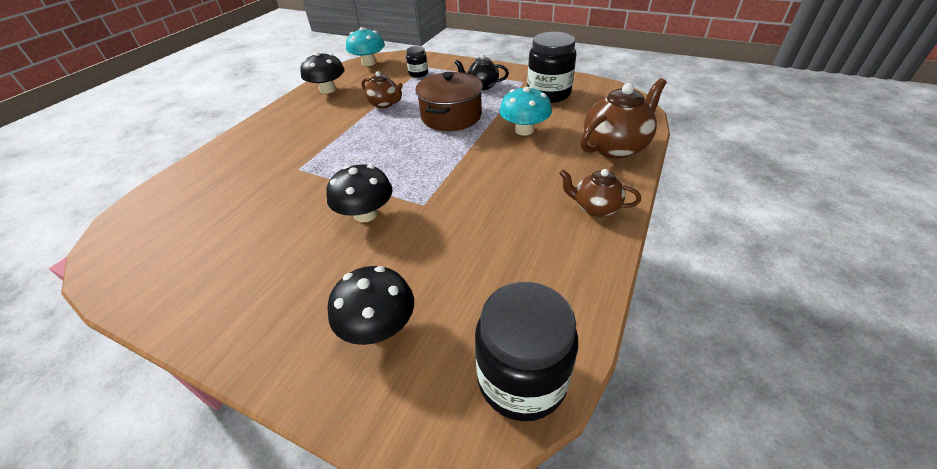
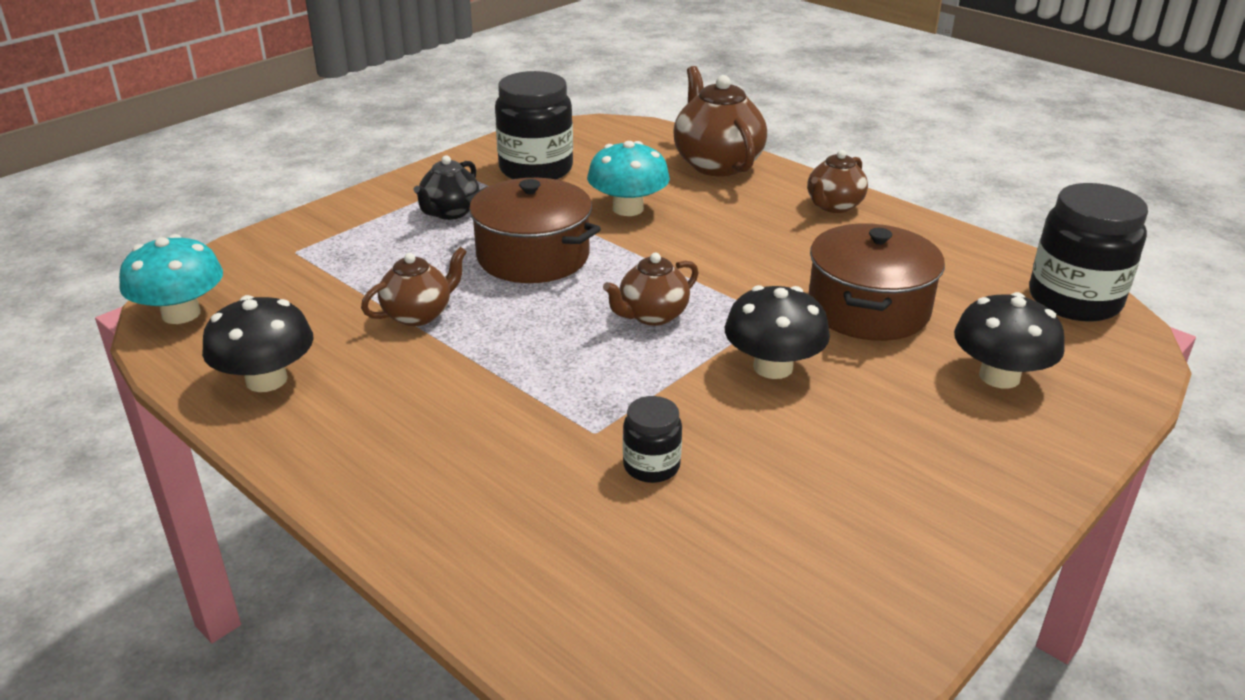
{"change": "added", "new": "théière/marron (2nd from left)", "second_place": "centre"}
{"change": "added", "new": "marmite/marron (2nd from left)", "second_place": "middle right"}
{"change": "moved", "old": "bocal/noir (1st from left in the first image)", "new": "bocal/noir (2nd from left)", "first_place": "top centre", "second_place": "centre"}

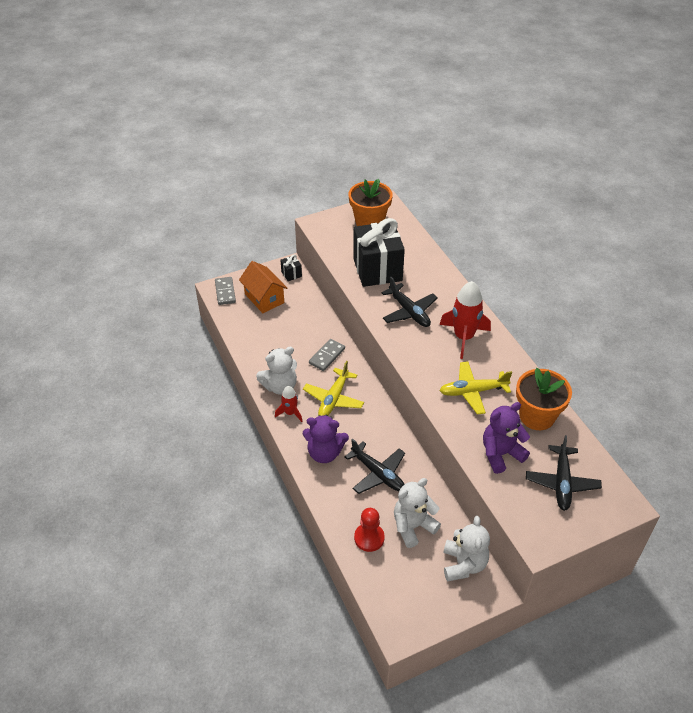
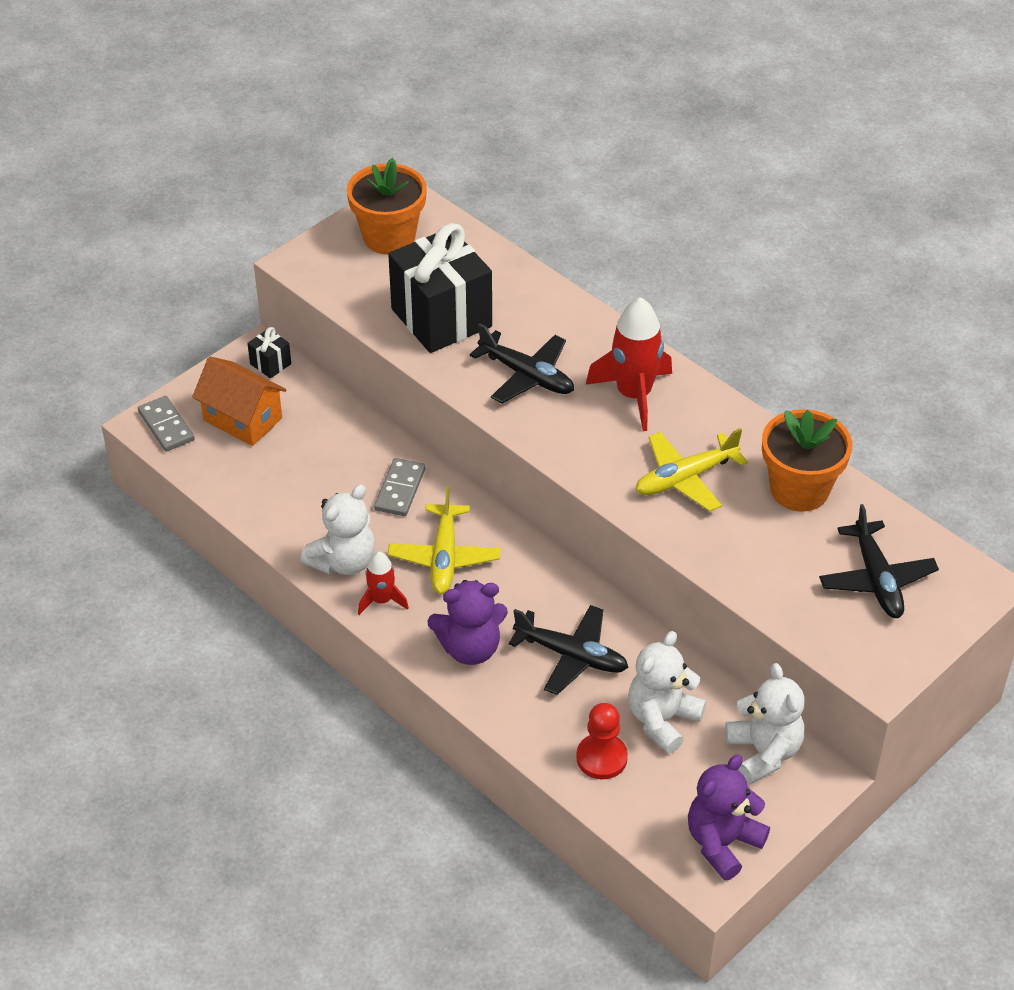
{"change": "moved", "old": "ours en peluche/violet (2nd from left)", "first_place": "middle right", "second_place": "bottom right"}

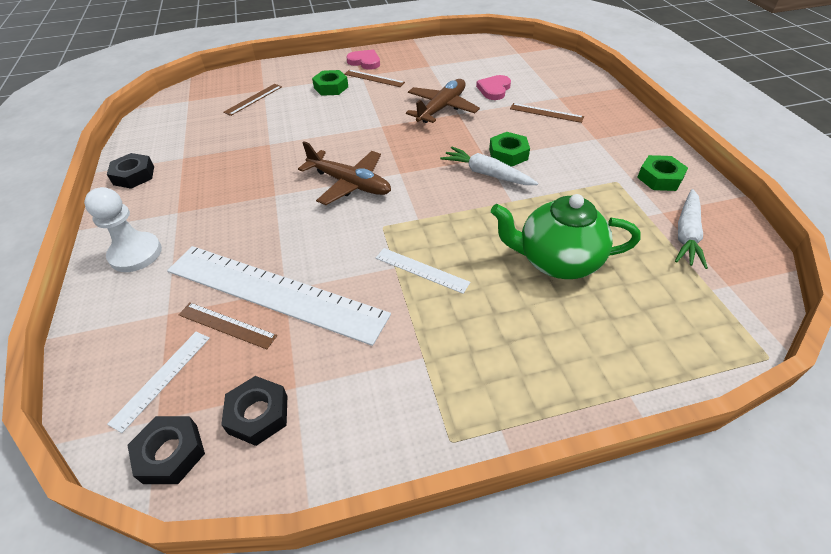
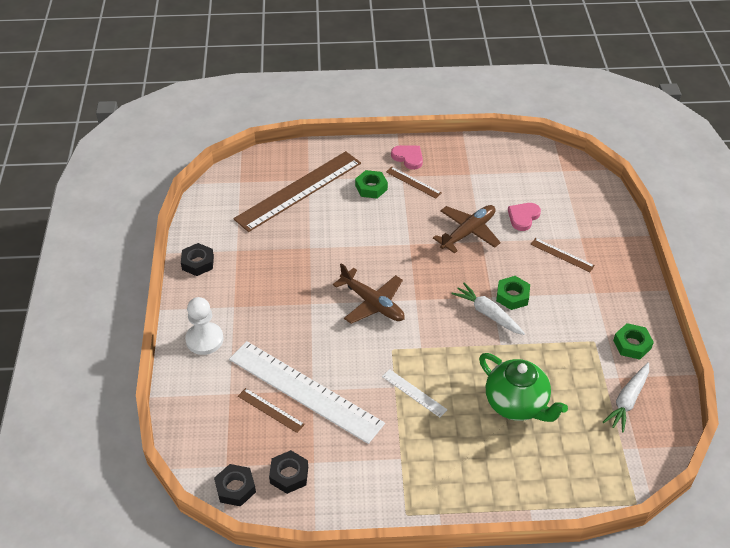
{"change": "removed", "old": "règle/blanc (1st from left)", "first_place": "bottom left"}
{"change": "turned", "old": "théière/vert", "first_place": "middle right", "second_place": "bottom right", "degrees": -150}
{"change": "resized", "old": "règle/marron (2nd from left)", "first_place": "top left", "second_place": "centre", "factor": 2.34}

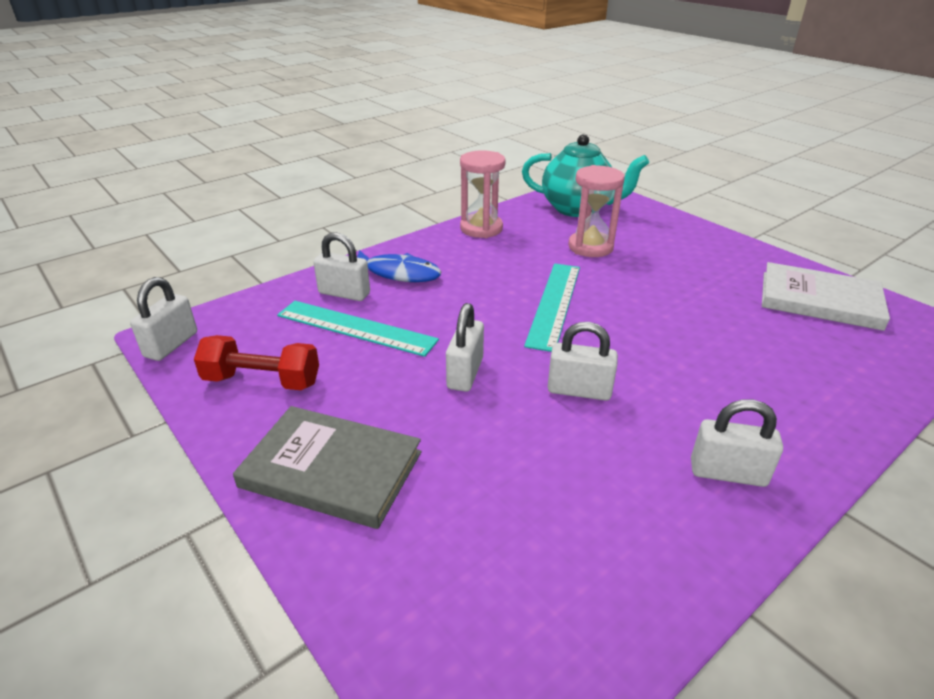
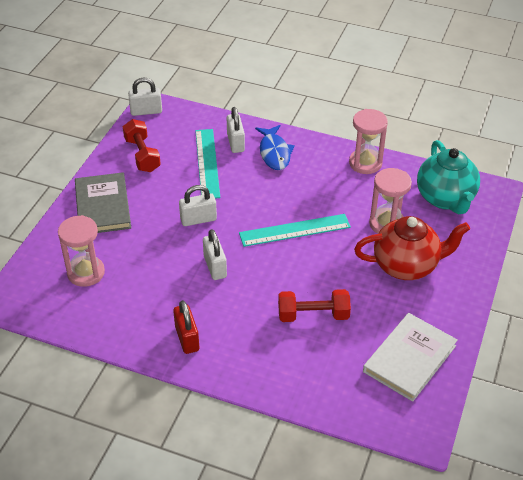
{"change": "added", "new": "sablier/rose (1st from left)", "second_place": "middle left"}
{"change": "added", "new": "haltère/rouge (2nd from left)", "second_place": "centre"}
{"change": "added", "new": "théière/rouge", "second_place": "middle right"}
{"change": "recoloured", "old": "cadenas/blanc (5th from left)", "new": "cadenas/rouge", "first_place": "middle right", "second_place": "bottom centre"}
{"change": "turned", "old": "livre/blanc", "first_place": "middle right", "second_place": "bottom right", "degrees": 45}

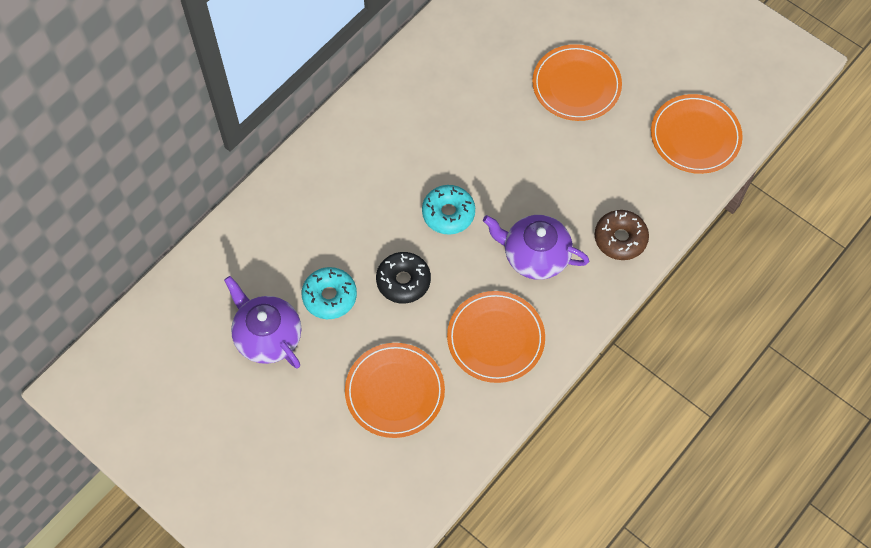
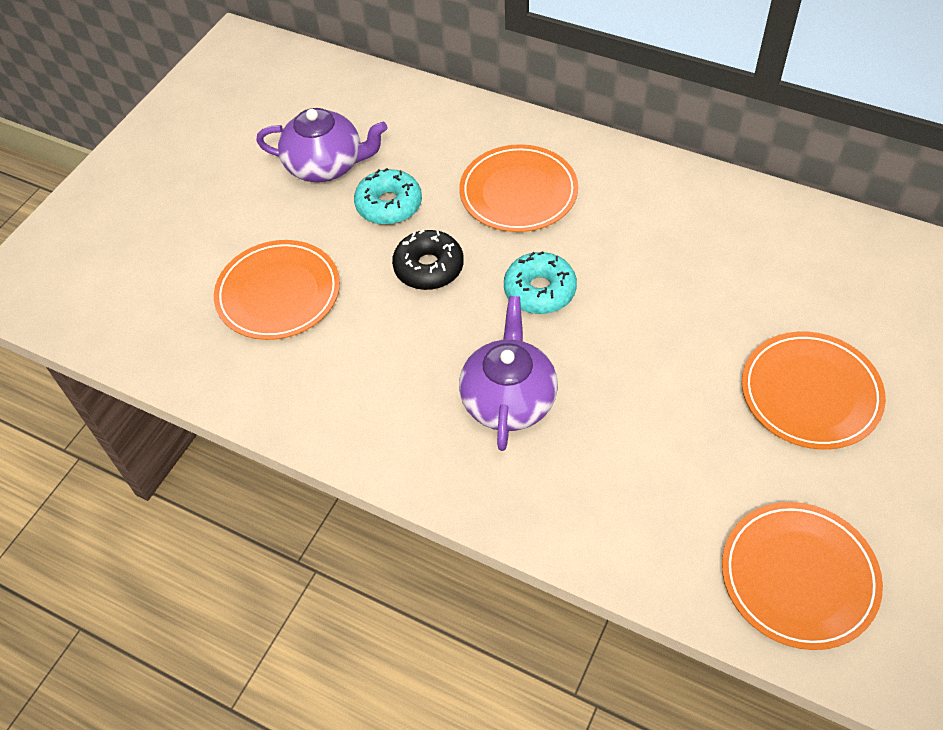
{"change": "removed", "old": "beignet/marron", "first_place": "middle right"}
{"change": "moved", "old": "assiette/orange (2nd from left)", "first_place": "centre", "second_place": "top centre"}
{"change": "turned", "old": "théière/violet (1st from left)", "first_place": "middle left", "second_place": "top centre", "degrees": 60}

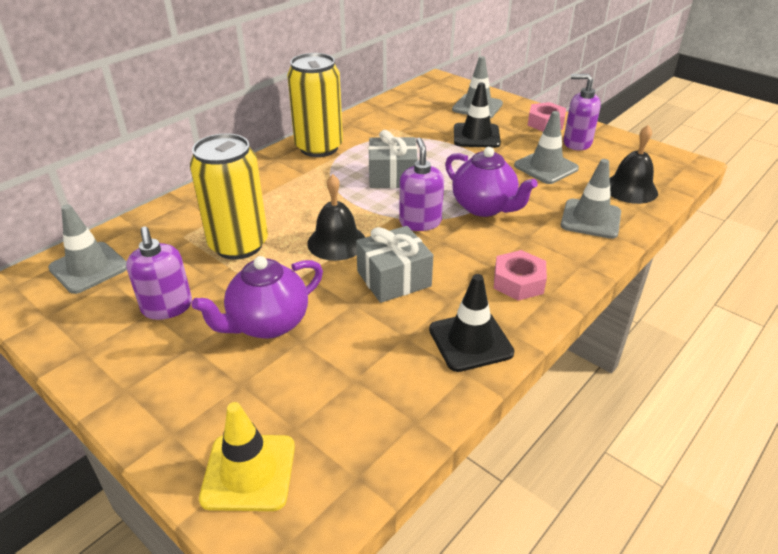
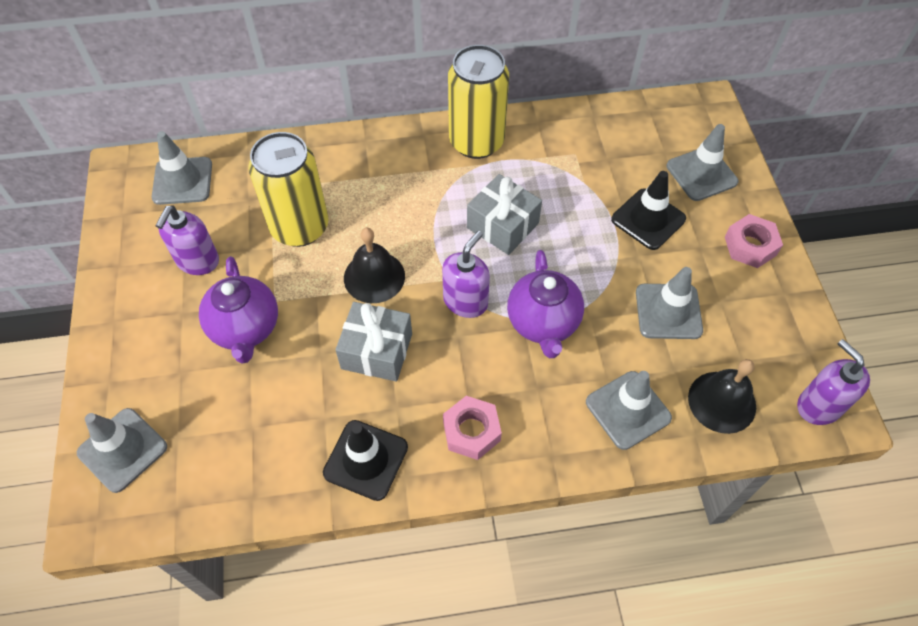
{"change": "moved", "old": "distributeur de savon/violet (3rd from left)", "first_place": "top right", "second_place": "middle right"}
{"change": "recoloured", "old": "cône de chantier/jaune", "new": "cône de chantier/gris (1st from left)", "first_place": "bottom left", "second_place": "bottom left"}
{"change": "turned", "old": "théière/violet (1st from left)", "first_place": "middle left", "second_place": "middle left", "degrees": -105}

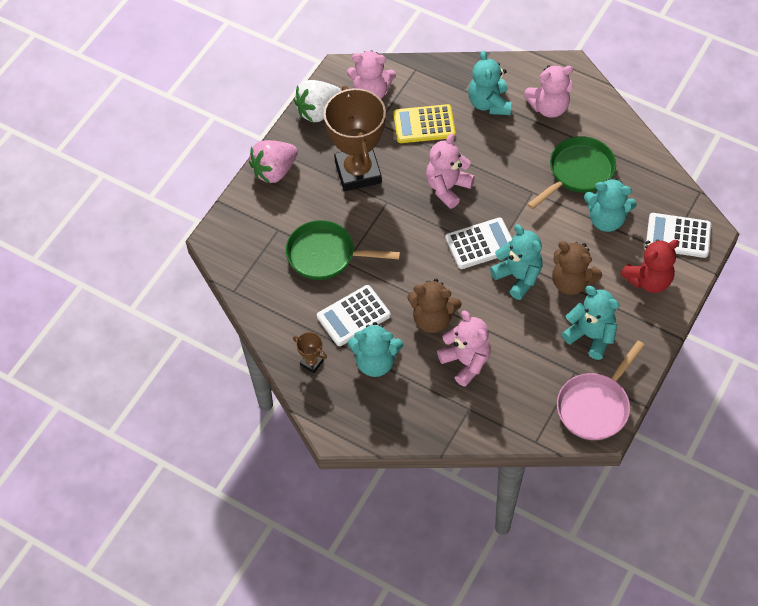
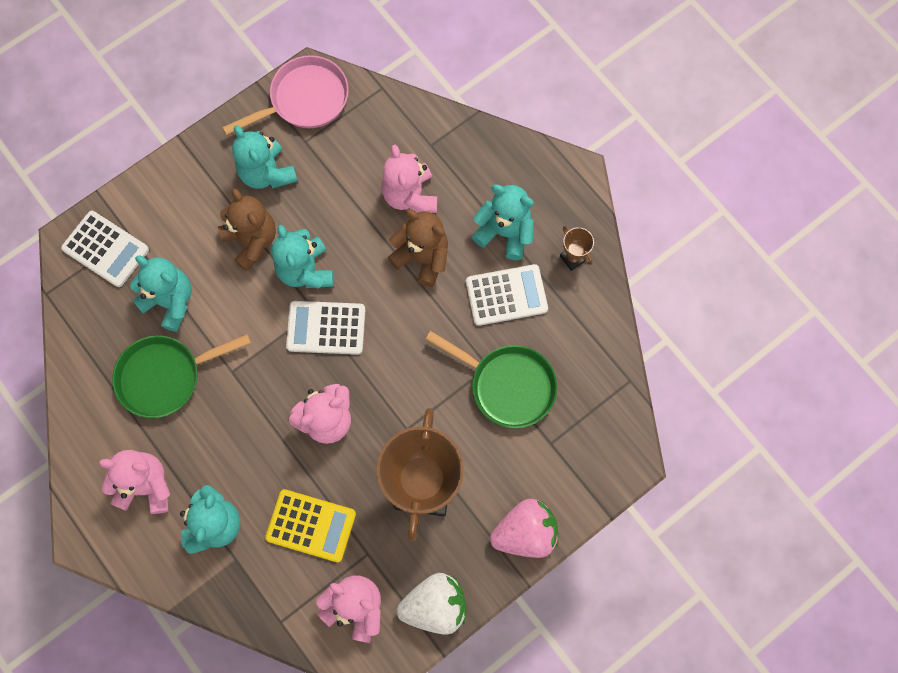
{"change": "removed", "old": "ours en peluche/rouge", "first_place": "middle right"}

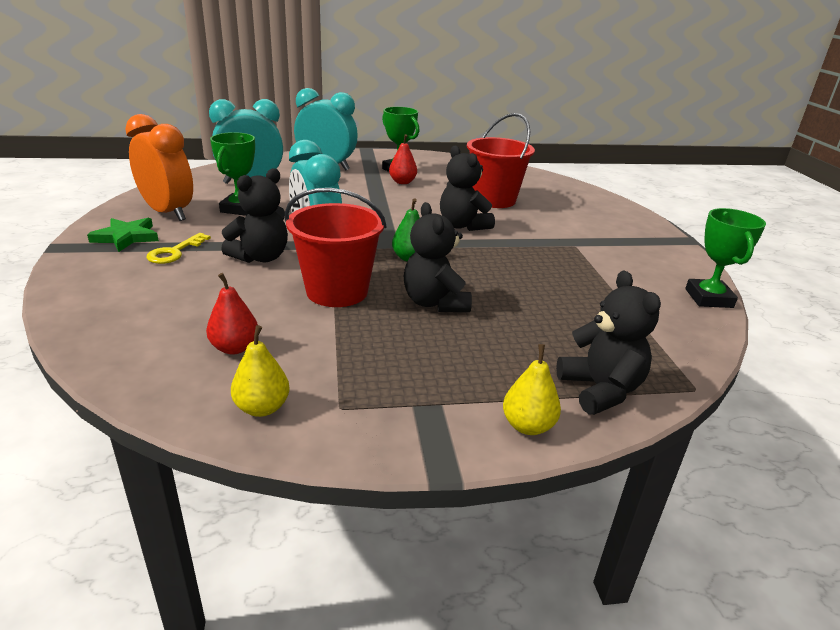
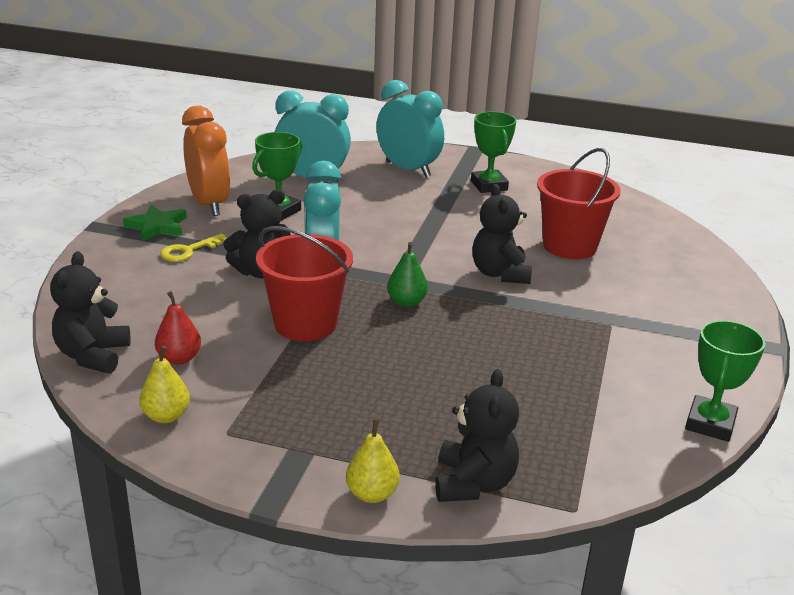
{"change": "removed", "old": "poire/rouge (2nd from left)", "first_place": "top centre"}
{"change": "moved", "old": "ours en peluche/noir (2nd from left in the first image)", "new": "ours en peluche/noir (1st from left)", "first_place": "centre", "second_place": "middle left"}

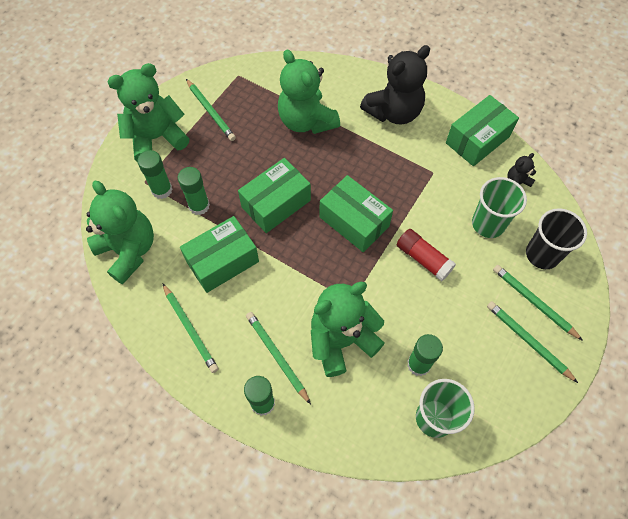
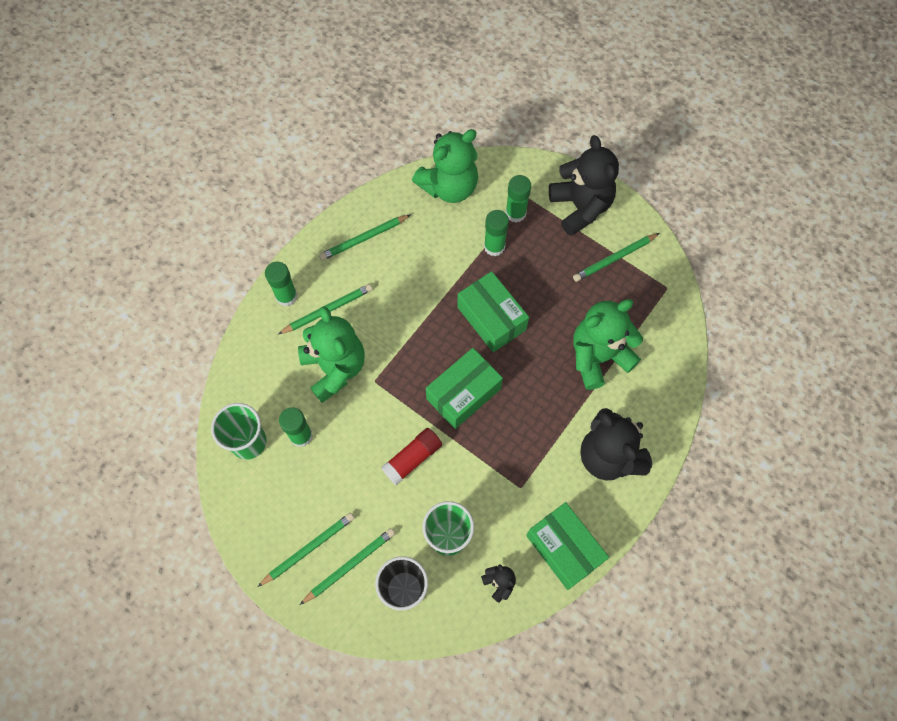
{"change": "removed", "old": "boîte/vert (1st from left)", "first_place": "centre"}
{"change": "recoloured", "old": "ours en peluche/vert (2nd from left)", "new": "ours en peluche/noir (2nd from left)", "first_place": "top left", "second_place": "top centre"}

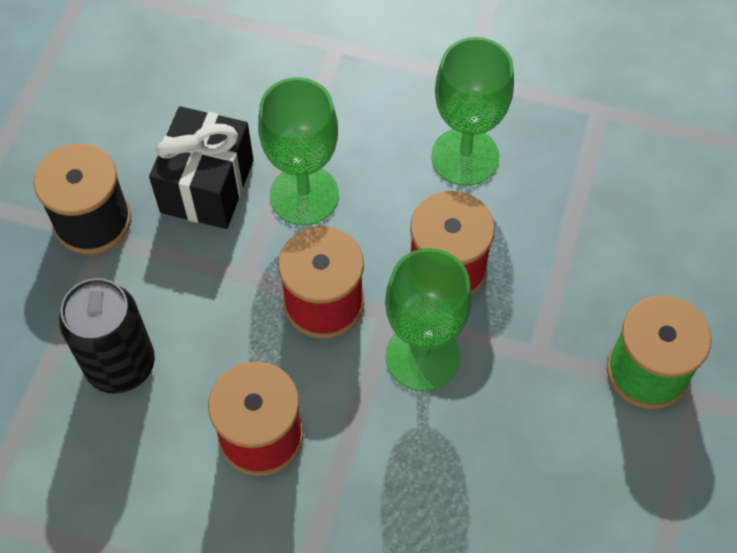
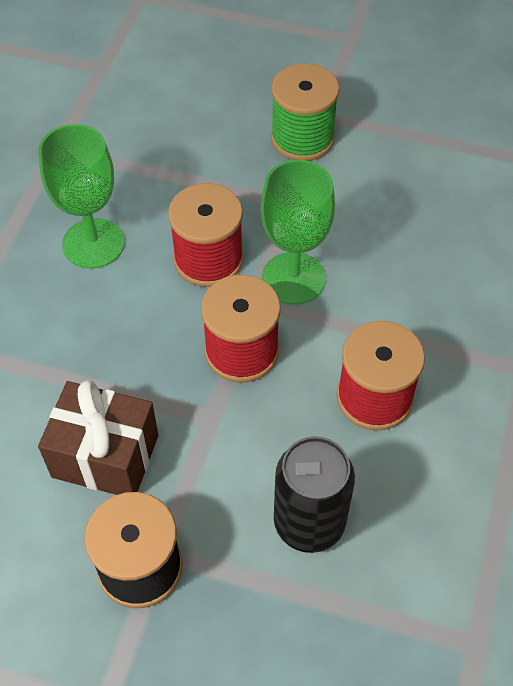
{"change": "removed", "old": "verre à pied/vert (1st from left)", "first_place": "top centre"}
{"change": "recoloured", "old": "cadeau/noir", "new": "cadeau/marron", "first_place": "top left", "second_place": "middle left"}

